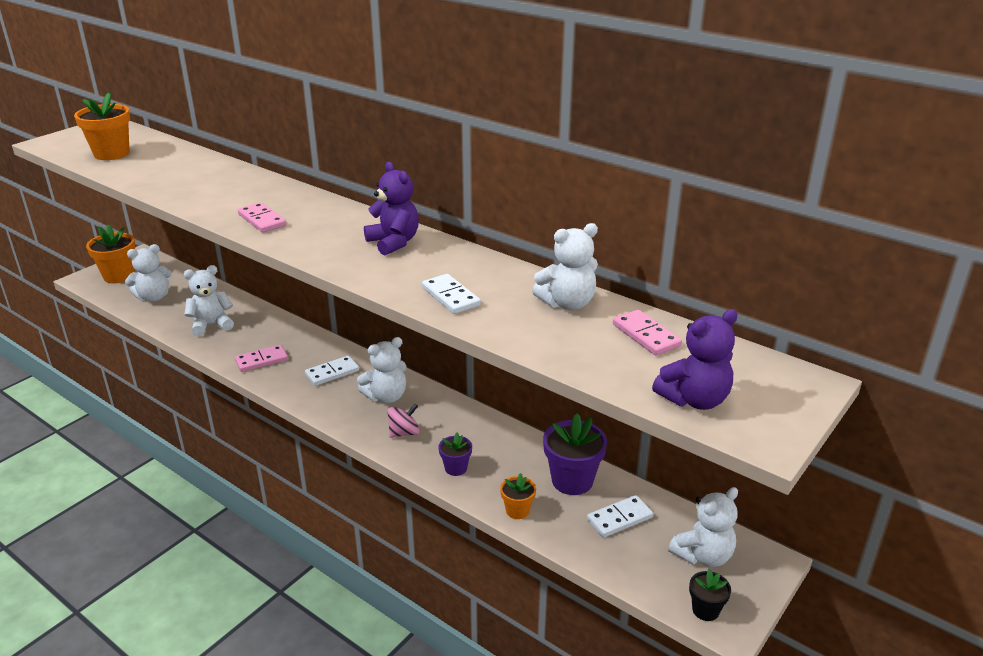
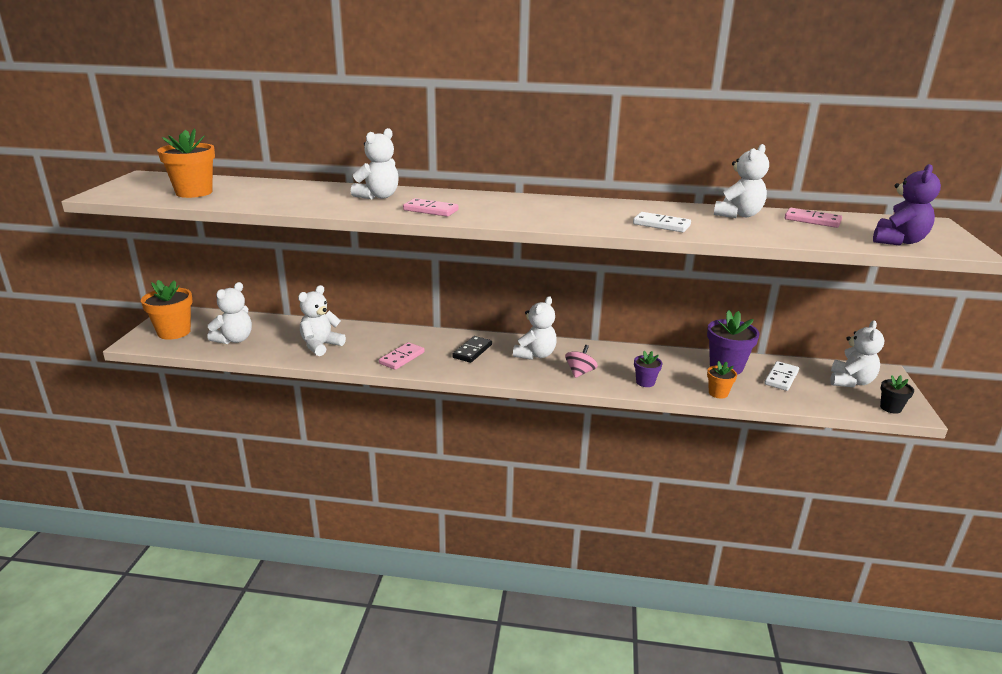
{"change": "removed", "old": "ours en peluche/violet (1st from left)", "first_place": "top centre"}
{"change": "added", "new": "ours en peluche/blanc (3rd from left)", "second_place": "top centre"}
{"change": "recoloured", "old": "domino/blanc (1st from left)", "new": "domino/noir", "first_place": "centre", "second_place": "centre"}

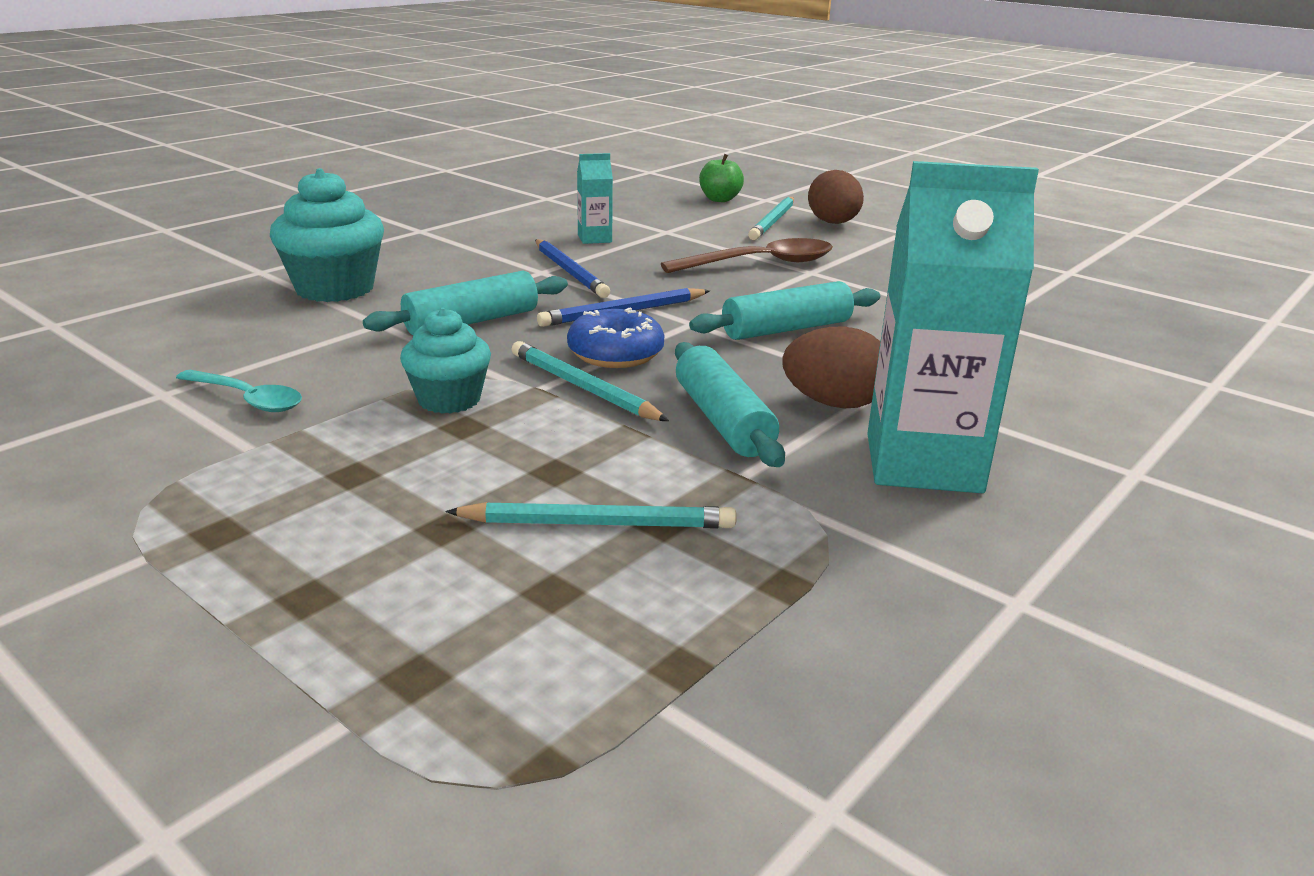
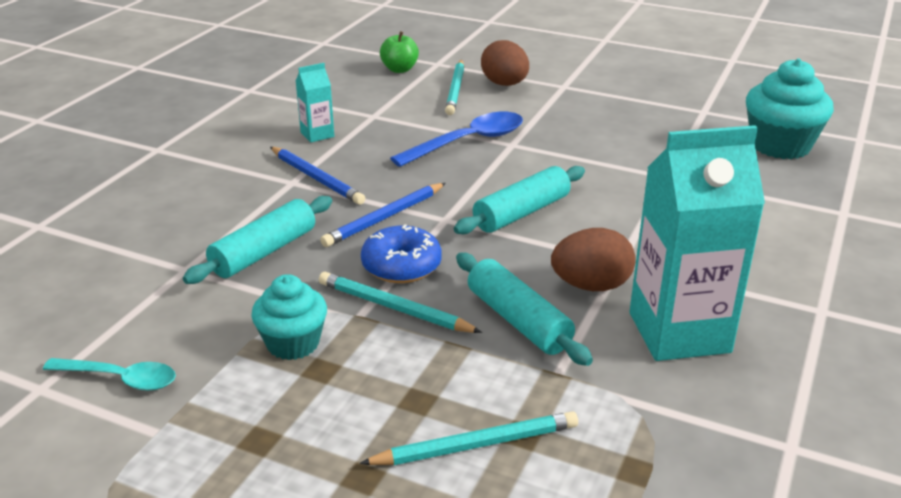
{"change": "moved", "old": "muffin/turquoise (1st from left in the first image)", "new": "muffin/turquoise (2nd from left)", "first_place": "top left", "second_place": "top right"}
{"change": "recoloured", "old": "cuillère/marron", "new": "cuillère/bleu", "first_place": "top centre", "second_place": "top centre"}

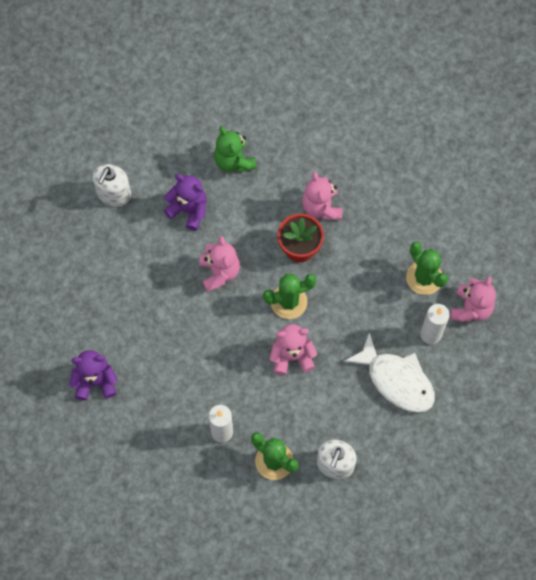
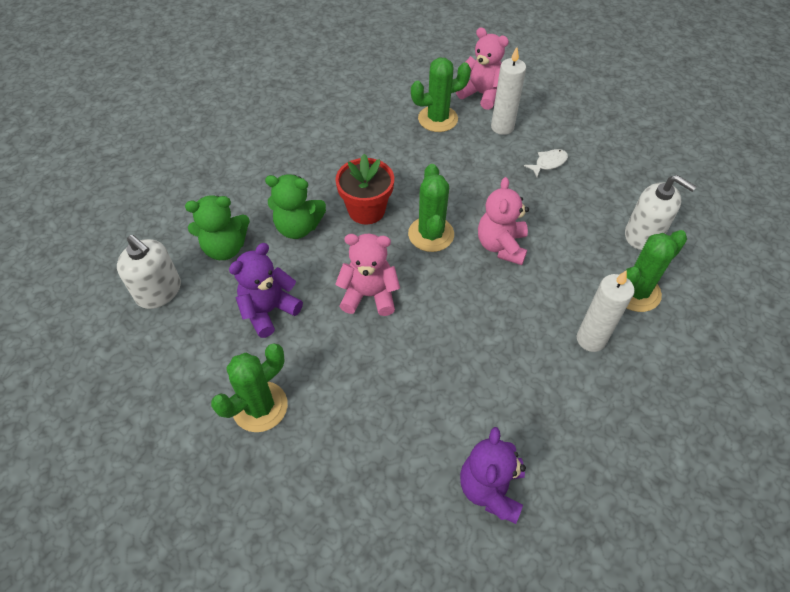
{"change": "removed", "old": "ours en peluche/rose (3rd from left)", "first_place": "centre"}
{"change": "added", "new": "cactus/vert (1st from left)", "second_place": "middle left"}
{"change": "added", "new": "ours en peluche/vert (2nd from left)", "second_place": "centre"}
{"change": "moved", "old": "distributeur de savon/blanc (1st from left)", "first_place": "top left", "second_place": "middle left"}
{"change": "resized", "old": "poisson/blanc", "first_place": "middle right", "second_place": "top right", "factor": 0.43}

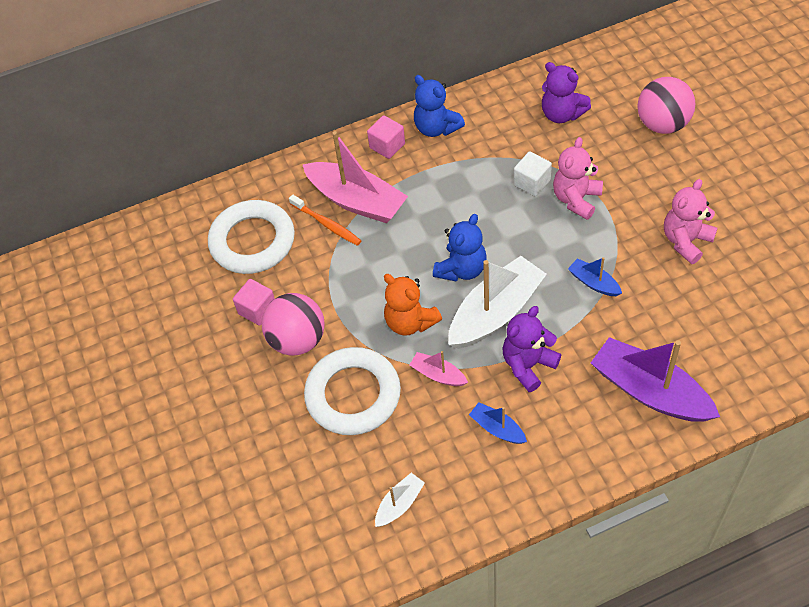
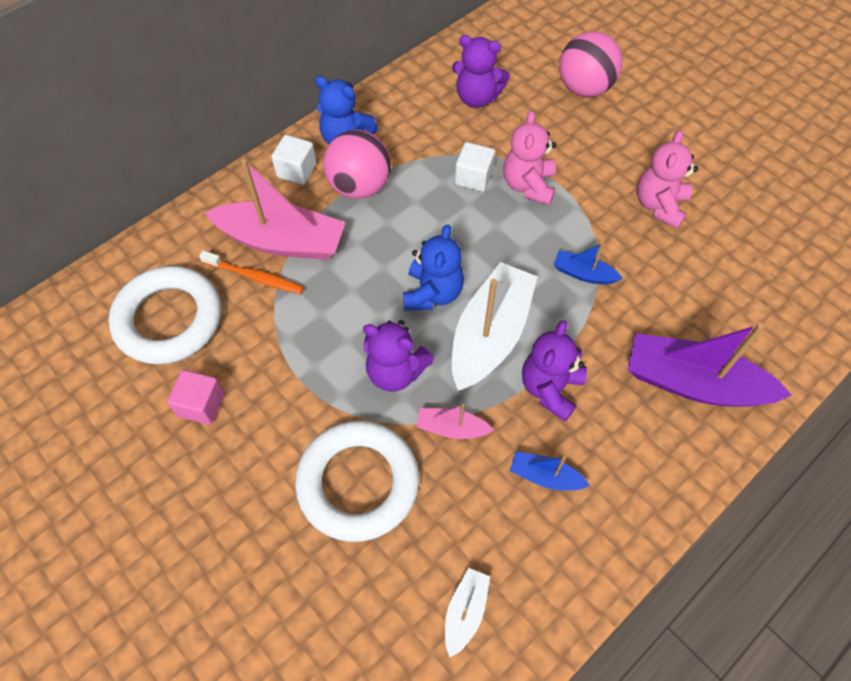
{"change": "moved", "old": "balle/rose (1st from left)", "first_place": "centre", "second_place": "top centre"}
{"change": "recoloured", "old": "cube/rose (2nd from left)", "new": "cube/blanc (1st from left)", "first_place": "top centre", "second_place": "top centre"}
{"change": "recoloured", "old": "ours en peluche/orange", "new": "ours en peluche/violet (1st from left)", "first_place": "centre", "second_place": "centre"}

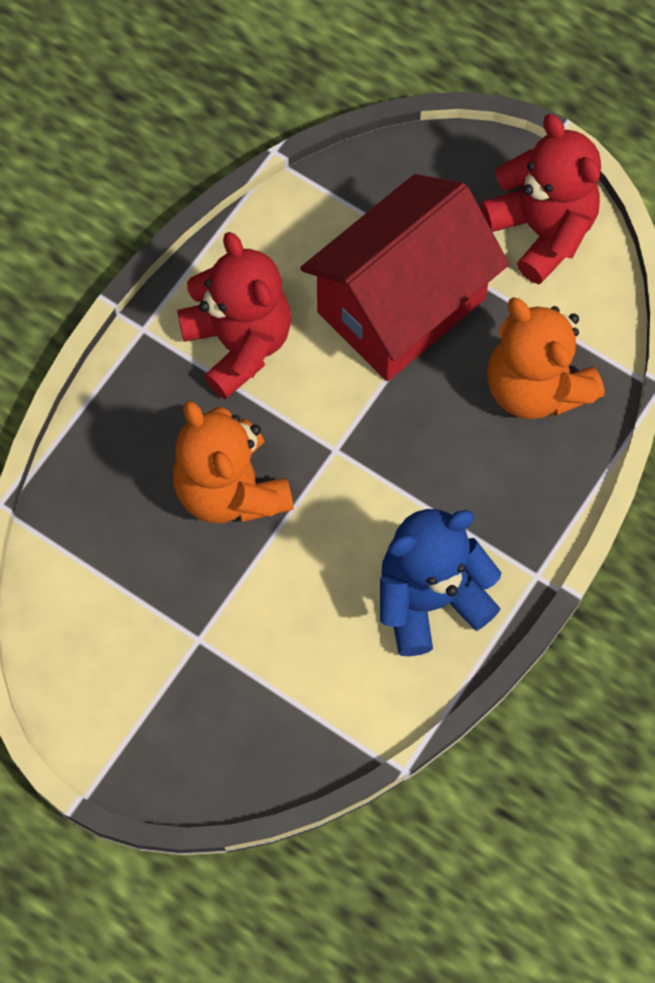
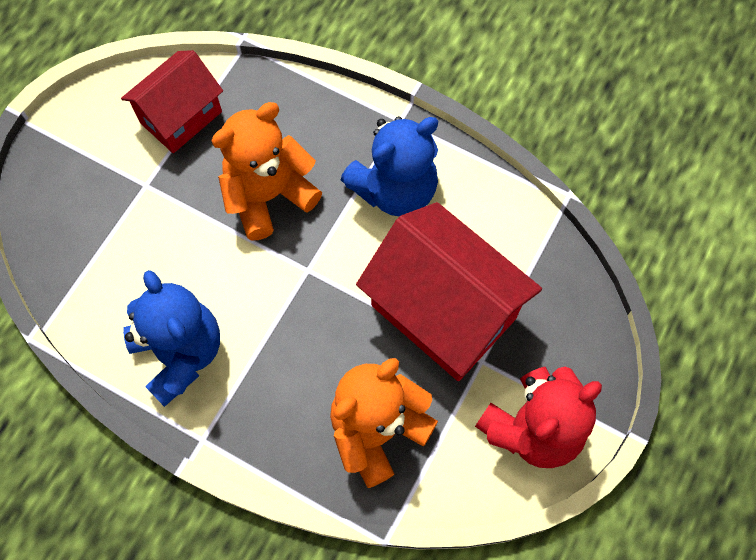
{"change": "added", "new": "maison/rouge (1st from left)", "second_place": "top left"}
{"change": "recoloured", "old": "ours en peluche/rouge (1st from left)", "new": "ours en peluche/bleu (2nd from left)", "first_place": "top centre", "second_place": "top centre"}

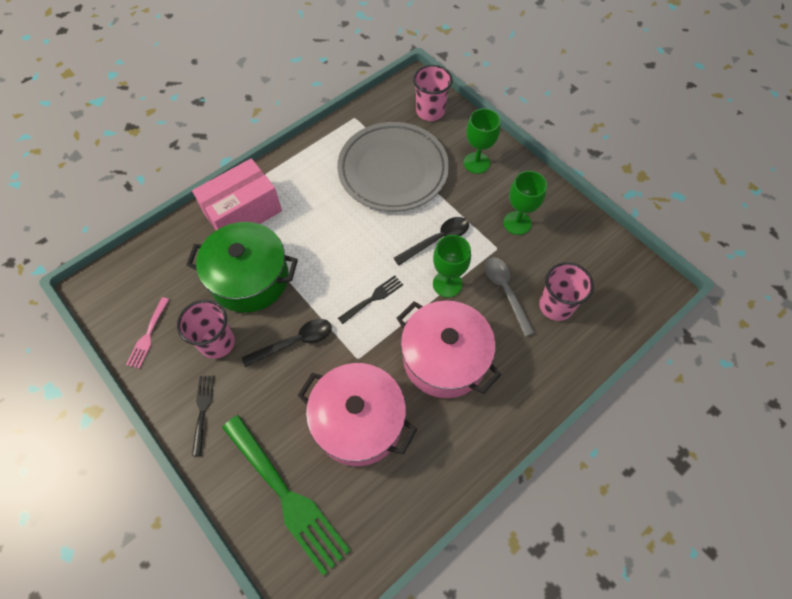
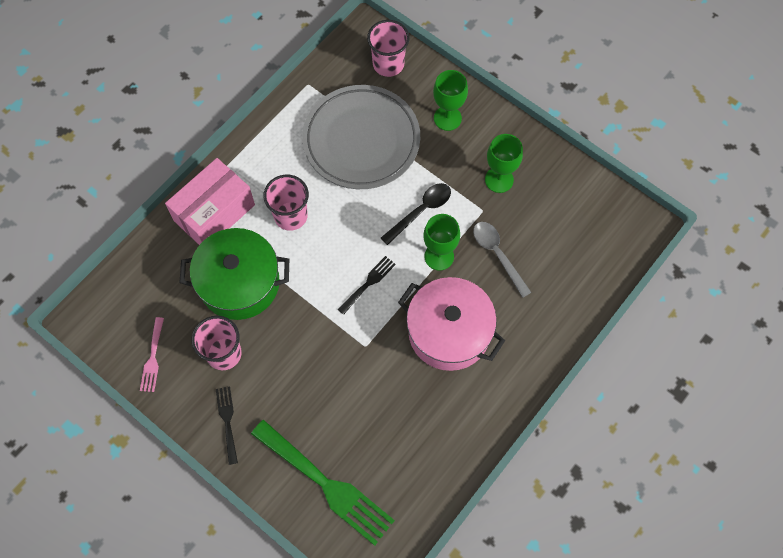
{"change": "removed", "old": "cuillère/noir (1st from left)", "first_place": "centre"}
{"change": "removed", "old": "marmite/rose (1st from left)", "first_place": "bottom centre"}
{"change": "moved", "old": "gobelet/rose (3rd from left in the first image)", "new": "gobelet/rose (2nd from left)", "first_place": "middle right", "second_place": "centre"}

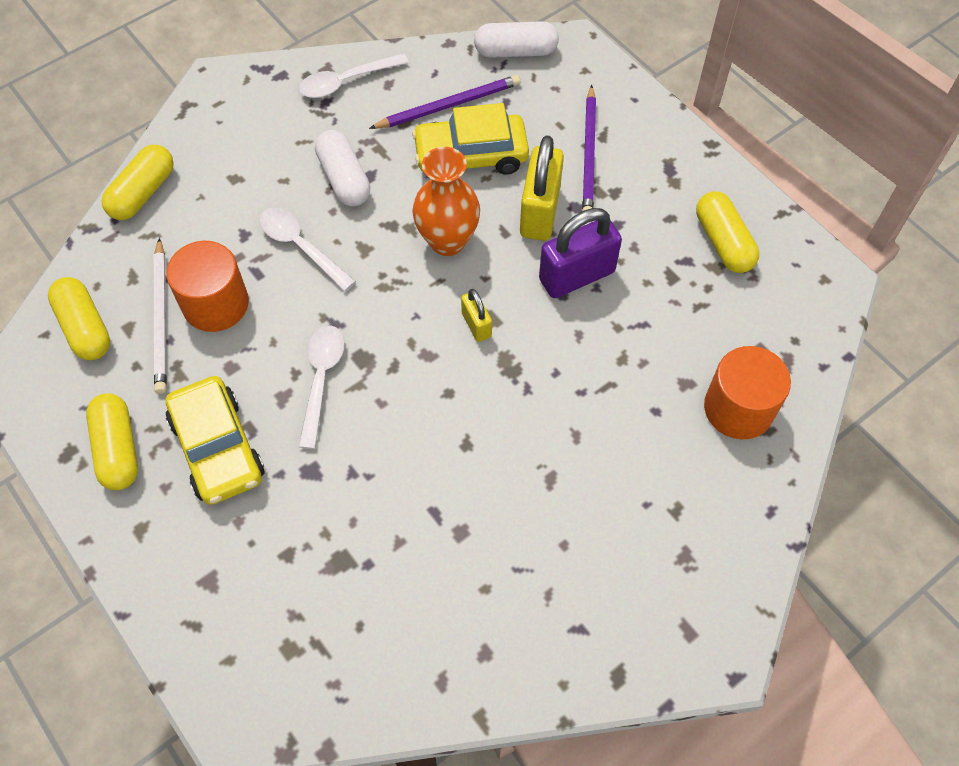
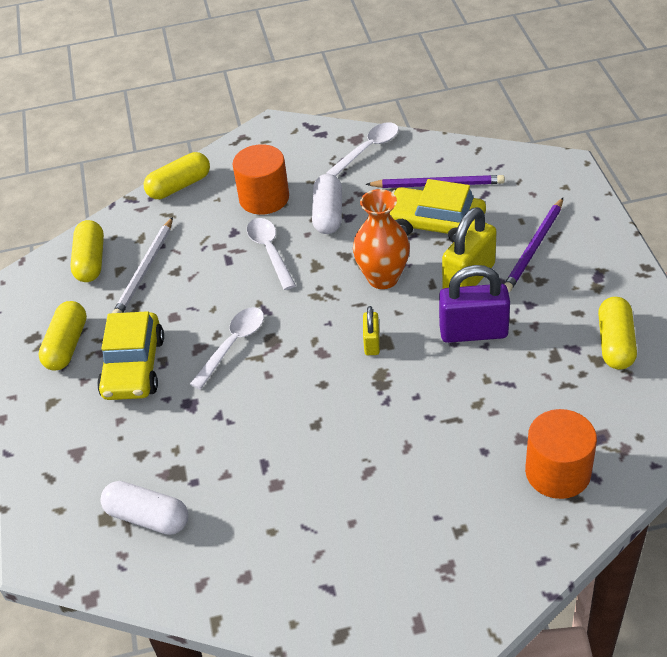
{"change": "moved", "old": "cylindre/orange (1st from left)", "first_place": "middle left", "second_place": "top centre"}
{"change": "moved", "old": "gélule/blanc (2nd from left in the first image)", "new": "gélule/blanc (1st from left)", "first_place": "top centre", "second_place": "bottom left"}
{"change": "turned", "old": "cuillère/blanc (3rd from left)", "first_place": "top centre", "second_place": "top centre", "degrees": 135}

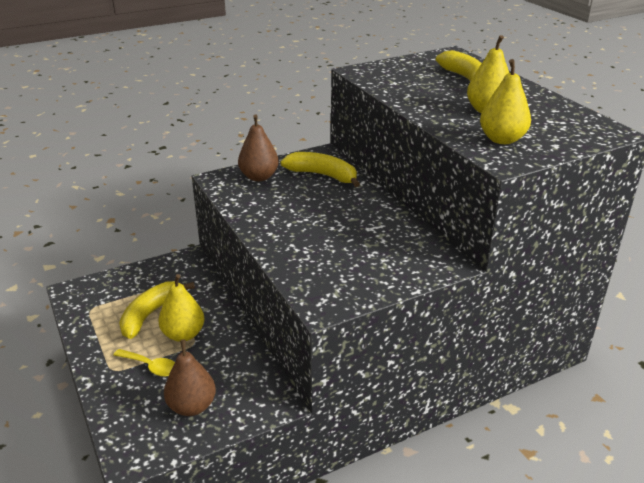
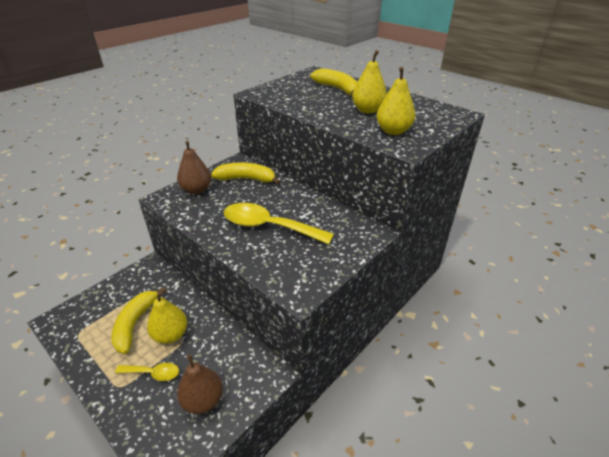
{"change": "added", "new": "cuillère/jaune (2nd from left)", "second_place": "centre"}

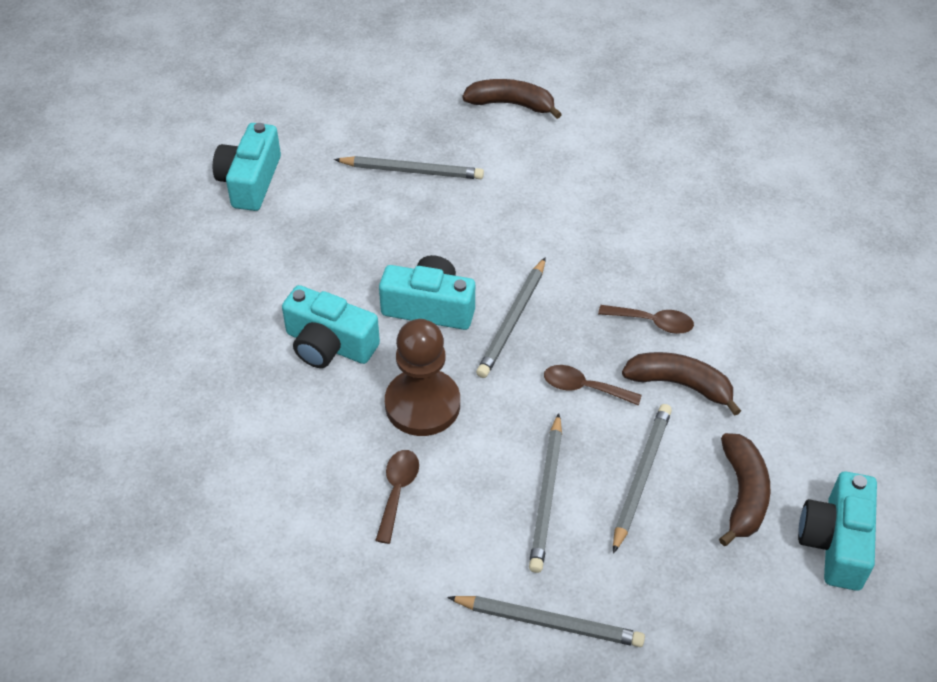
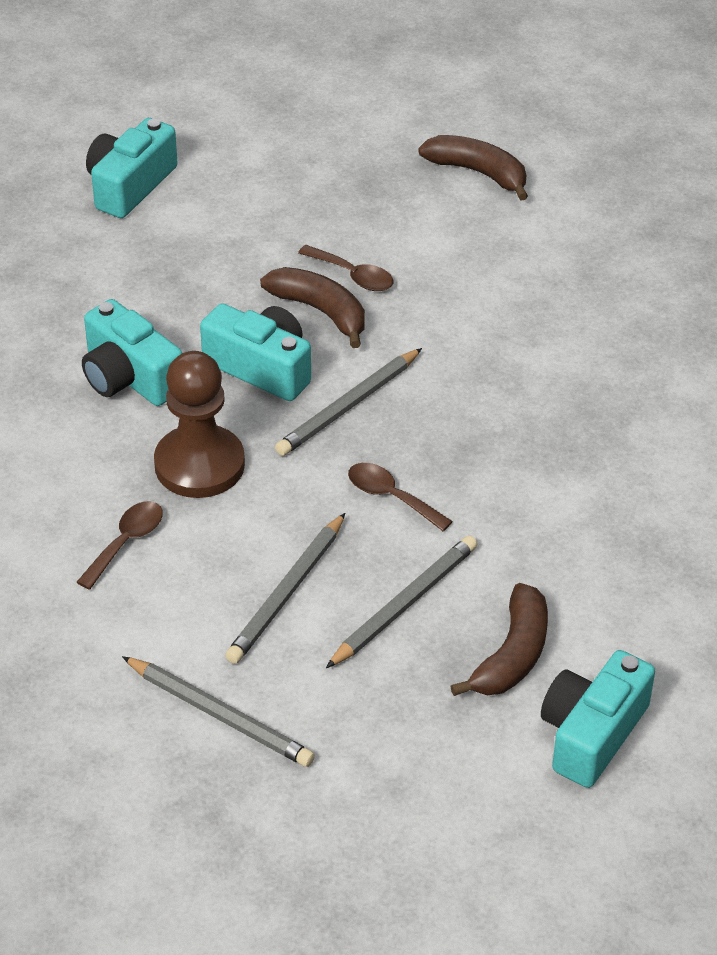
{"change": "removed", "old": "crayon/gris (1st from left)", "first_place": "top centre"}
{"change": "moved", "old": "cuillère/marron (3rd from left in the first image)", "new": "cuillère/marron (2nd from left)", "first_place": "middle right", "second_place": "top centre"}
{"change": "moved", "old": "banane/marron (2nd from left in the first image)", "new": "banane/marron (1st from left)", "first_place": "middle right", "second_place": "top centre"}

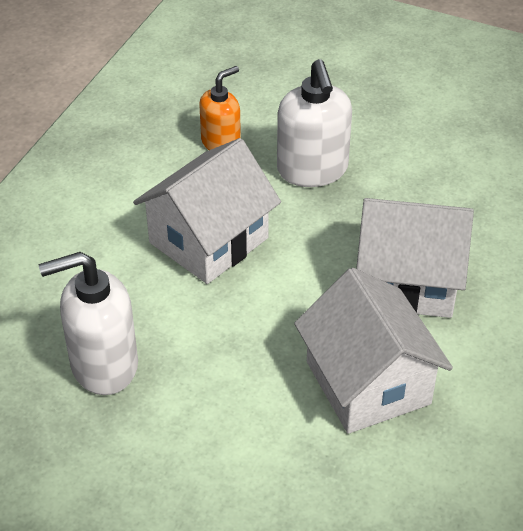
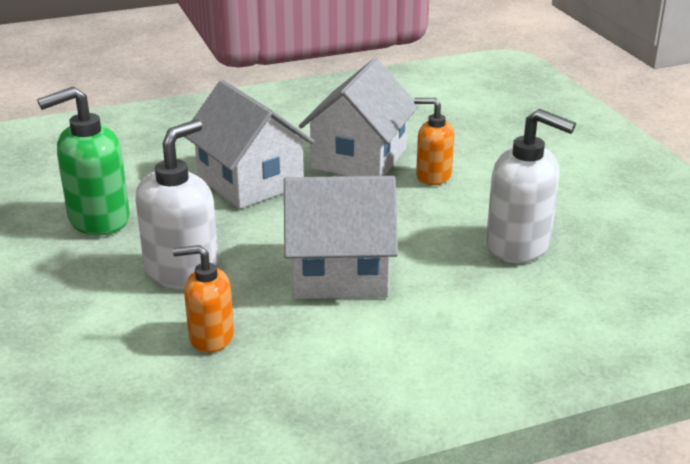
{"change": "added", "new": "distributeur de savon/vert", "second_place": "middle left"}
{"change": "added", "new": "distributeur de savon/orange (2nd from left)", "second_place": "top centre"}

